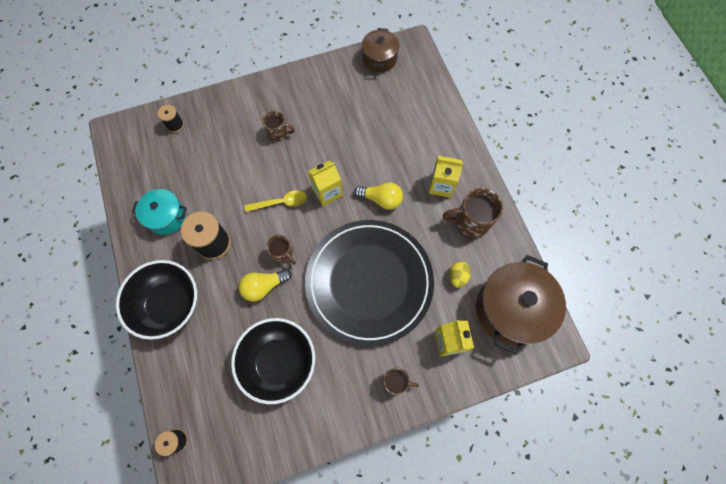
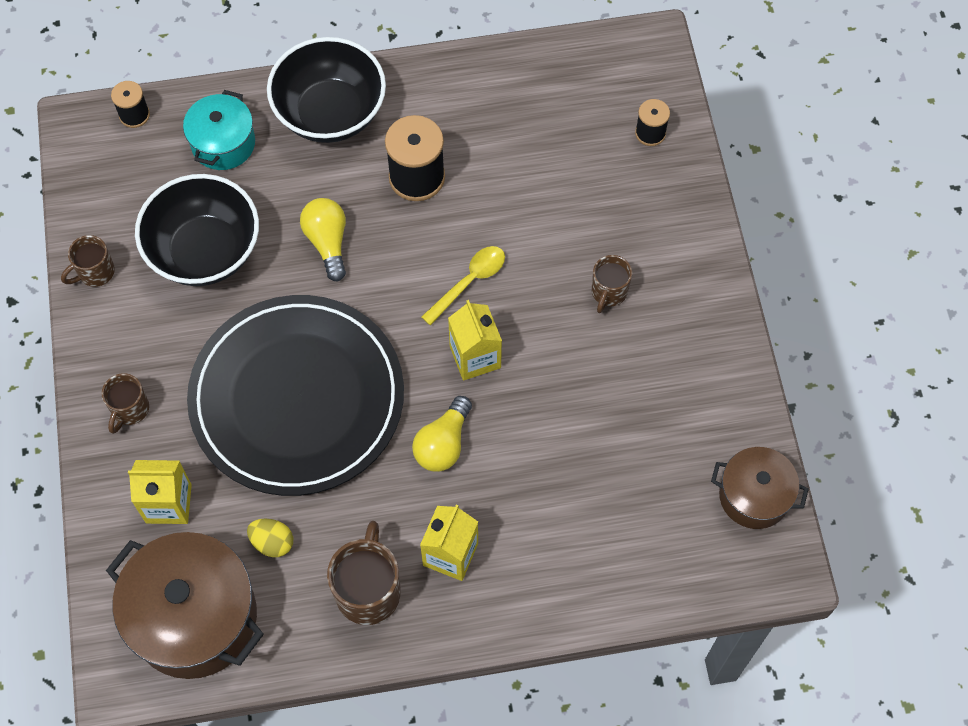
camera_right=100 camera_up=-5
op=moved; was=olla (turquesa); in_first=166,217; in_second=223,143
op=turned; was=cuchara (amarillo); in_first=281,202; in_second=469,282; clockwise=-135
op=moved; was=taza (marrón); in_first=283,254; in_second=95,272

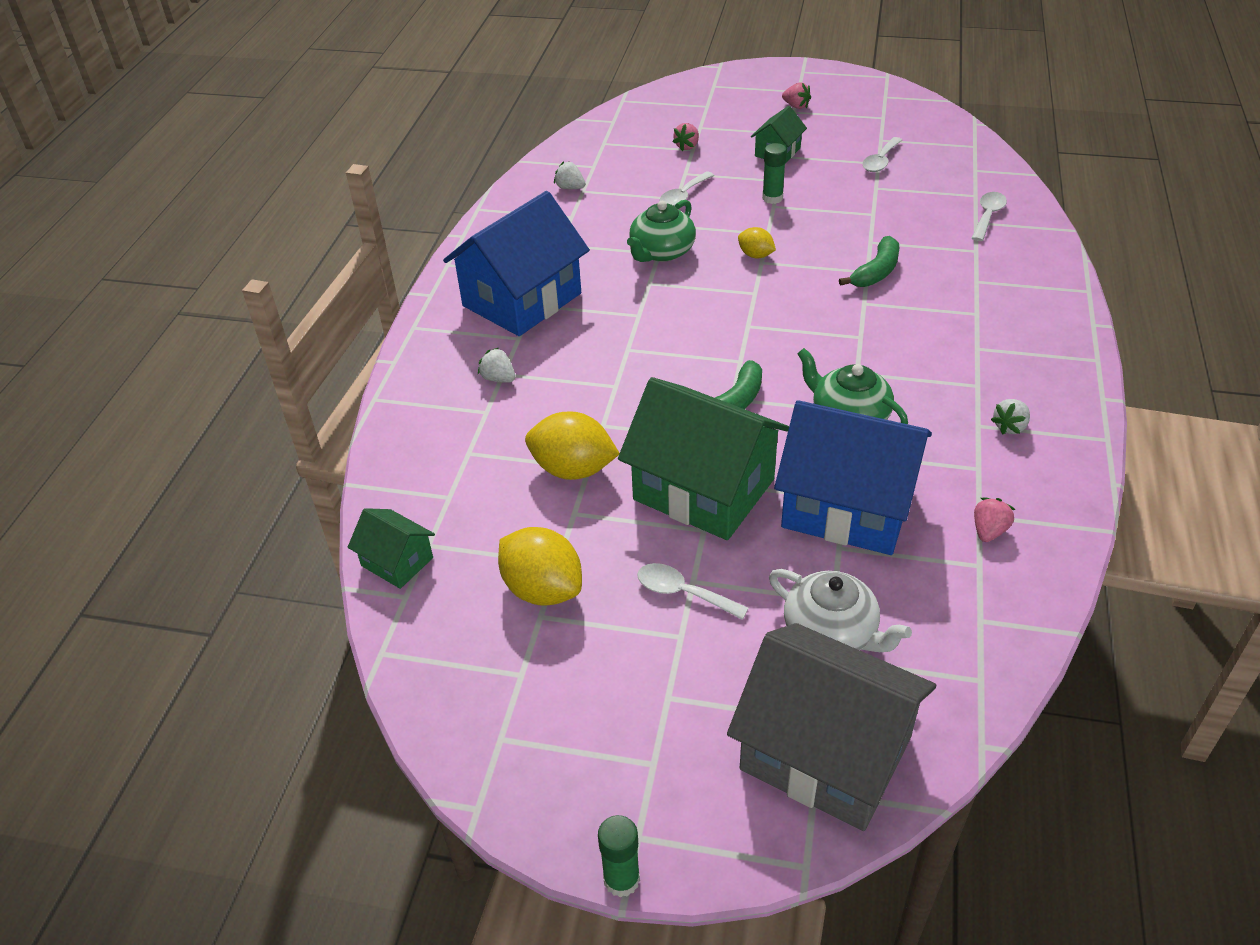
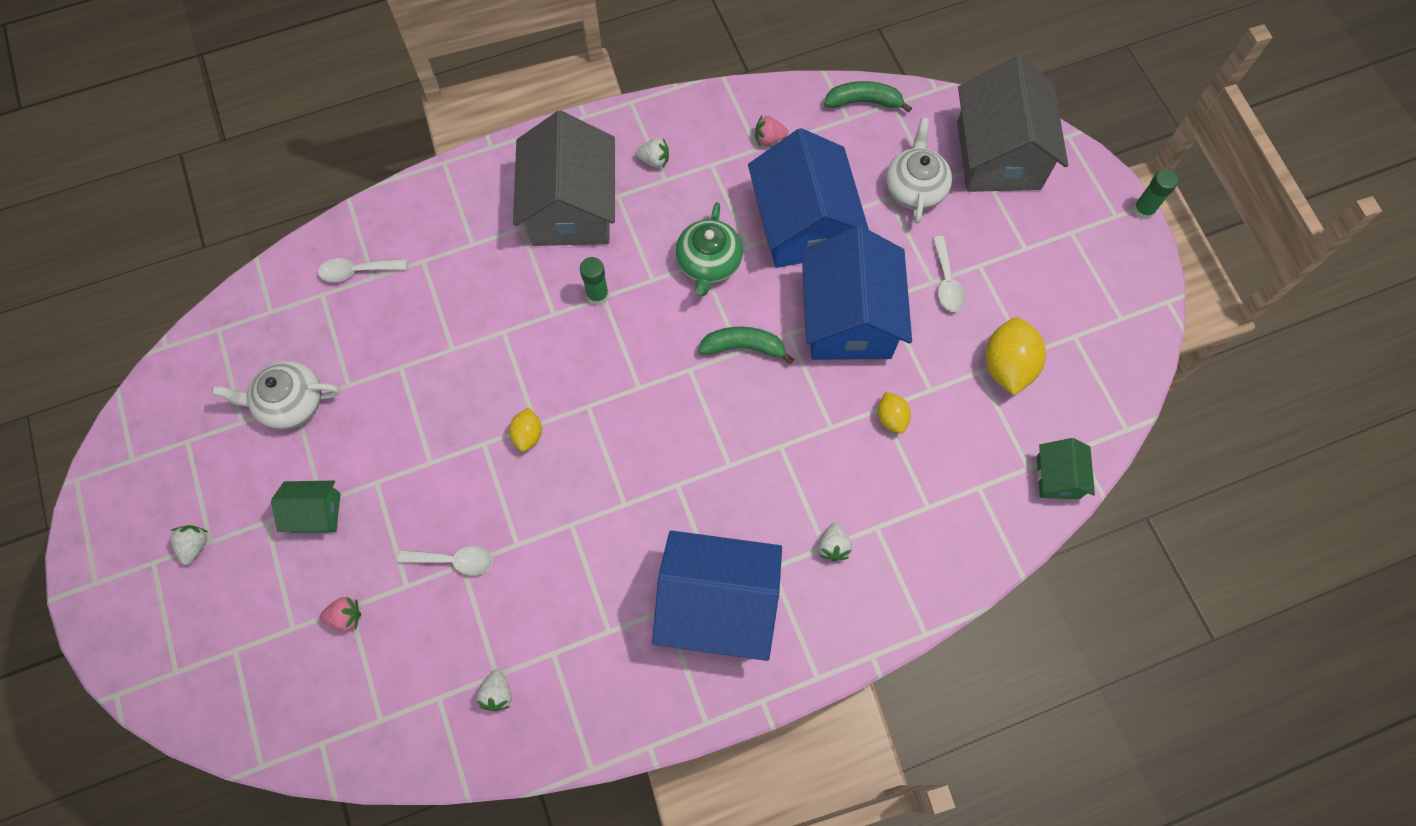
camera_right=-125 camera_up=25
op=resized; was=limón (amarillo); in_first=573,469; in_second=891,418; ratio=0.55
op=recoloured; was=casa (verde); now=casa (azul); in_first=703,489; in_second=849,319
op=removed; was=tetera (verde); in_first=661,252
op=moved; was=barra de pegamento (verde); in_first=772,198; in_second=597,295
op=recoloured; was=fresa (rosa); now=fresa (blanco); in_first=796,106; in_second=195,546
op=moved; was=plátano (verde); in_first=876,272; in_second=864,102
op=replaced; was=cuchara (blanco); now=tetera (blanco); in_first=880,161; in_second=290,403
op=added; now=casa (gris); in_second=571,208

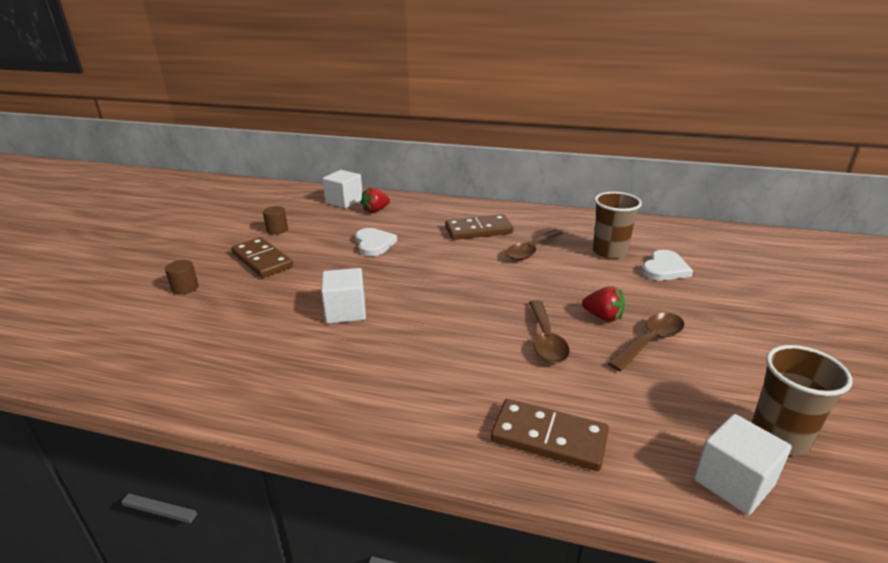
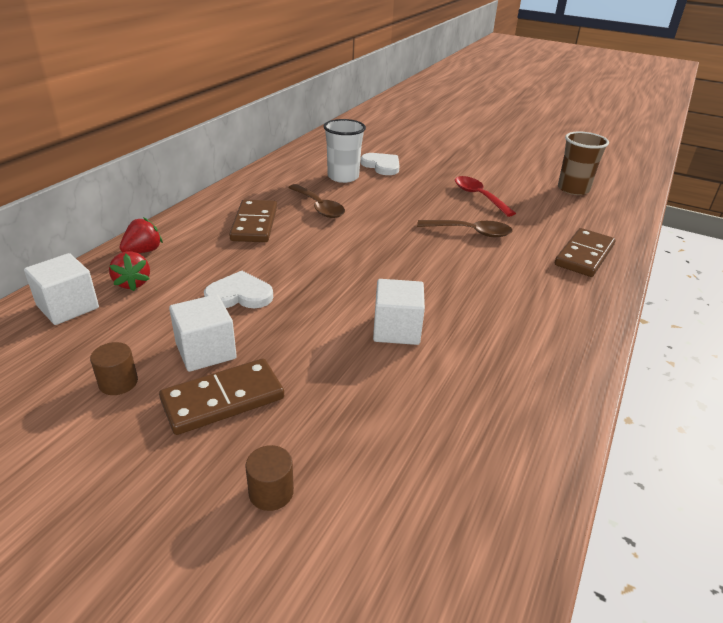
camera_right=-80 camera_up=5
op=moved; was=fresa (rojo); in_first=603,317; in_second=143,251
op=recoloured; was=vaso (marrón); now=vaso (blanco); in_first=609,252; in_second=343,177
op=recoloured; was=cuchara (marrón); now=cuchara (rojo); in_first=650,341; in_second=478,196
op=moved; was=cubo (blanco); in_first=733,482; in_second=206,351

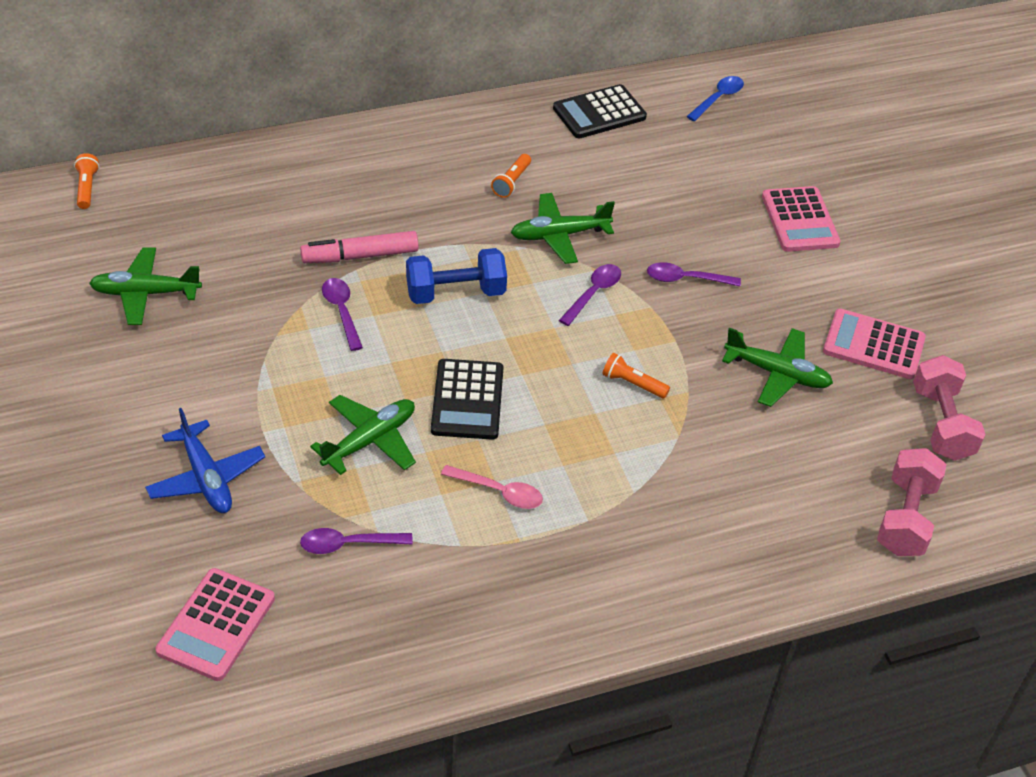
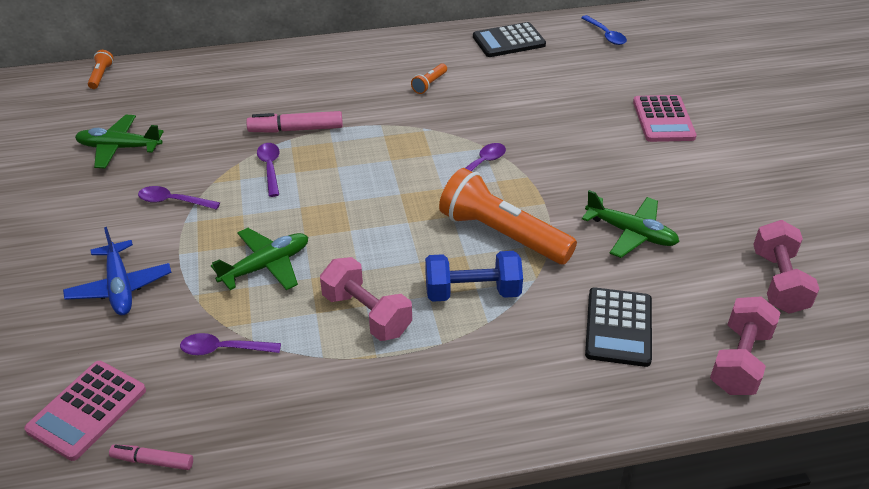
camera_right=10 camera_up=-5
op=moved; was=mancuerna (azul); in_first=455,293; in_second=472,292
op=moved; was=calculadora (negro); in_first=467,400; in_second=618,327
op=replaced; was=cuchara (rosa); now=mancuerna (rosa); in_first=498,492; in_second=366,314
op=removed; was=avión (verde); in_first=559,235
op=resized; was=lámpara de mano (naranja); in_first=632,384; in_second=502,234; ratio=2.36
op=moved; was=cuchara (morado); in_first=686,279; in_second=173,201
op=turned; was=cuchara (azul); in_first=718,99; in_second=605,35; clockwise=105
op=removed; was=calculadora (rosa); in_first=873,345
op=added; now=rotulador (rosa); in_second=153,461

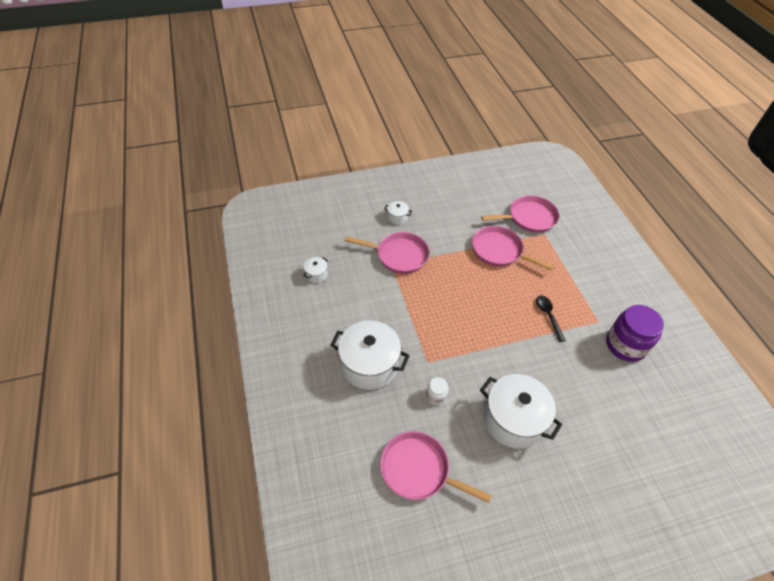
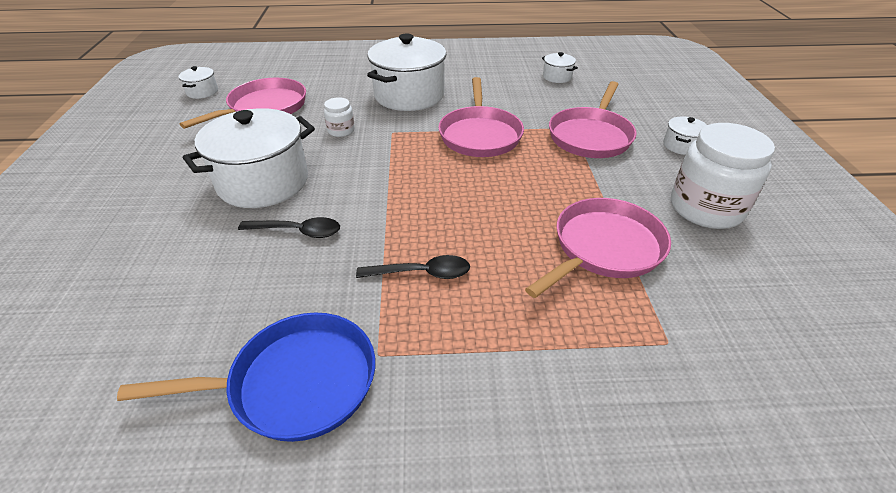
camera_right=105 camera_up=-10
op=moved; was=sartén (rosa); in_first=529,218; in_second=480,135
op=replaced; was=tarro (morado); now=sartén (azul); in_first=625,345; in_second=295,383
op=added; now=olla (blanco); in_second=202,92
op=added; now=cuchara (negro); in_second=298,231
op=added; now=tarro (blanco); in_second=706,208

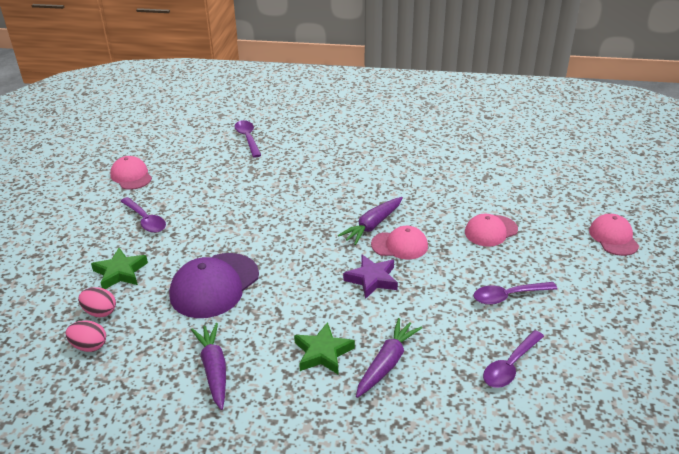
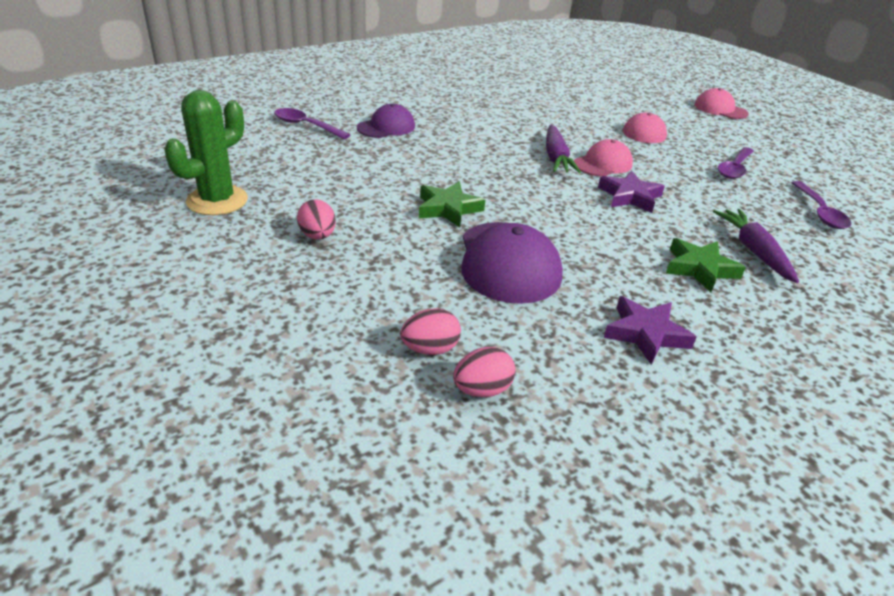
camera_right=-45 camera_up=0
op=moved; was=estrella (verde); in_first=120,272; in_second=448,209
op=replaced; was=gorra (rosa); now=cactus (verde); in_first=131,176; in_second=217,201
op=replaced; was=cuchara (morado); now=huevo (rosa); in_first=145,220; in_second=318,236
op=replaced; was=zanahoria (morado); now=estrella (morado); in_first=214,369; in_second=645,334
op=added; now=gorra (morado); in_second=386,127

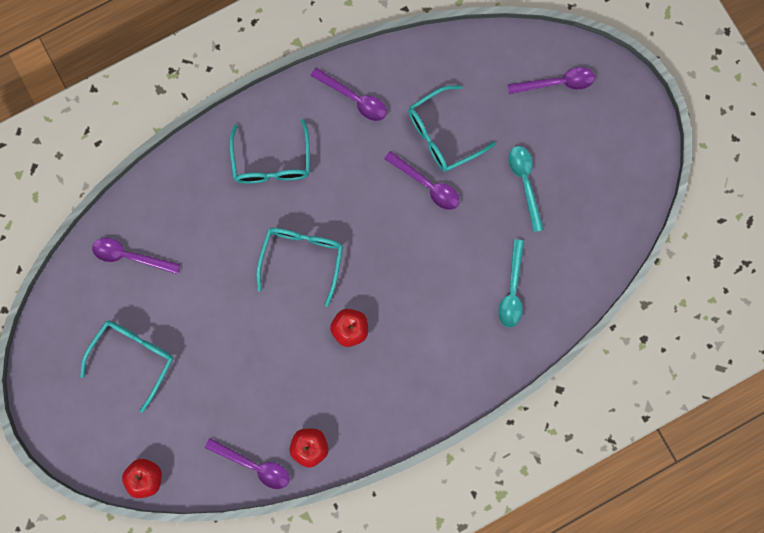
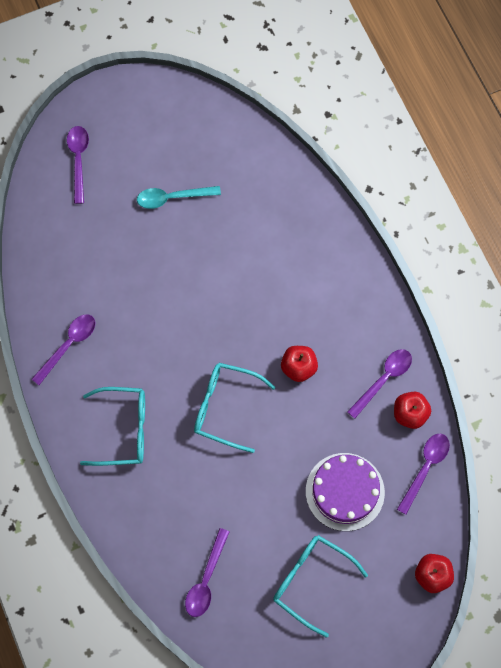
camera_right=-85 camera_up=-10
op=moved; was=cuchara (morado); in_first=427,185; in_second=383,379
op=removed; was=gafas (turquesa); in_first=442,135
op=removed; was=cuchara (turquesa); in_first=512,290
op=added; now=tarta (morado); in_second=345,491

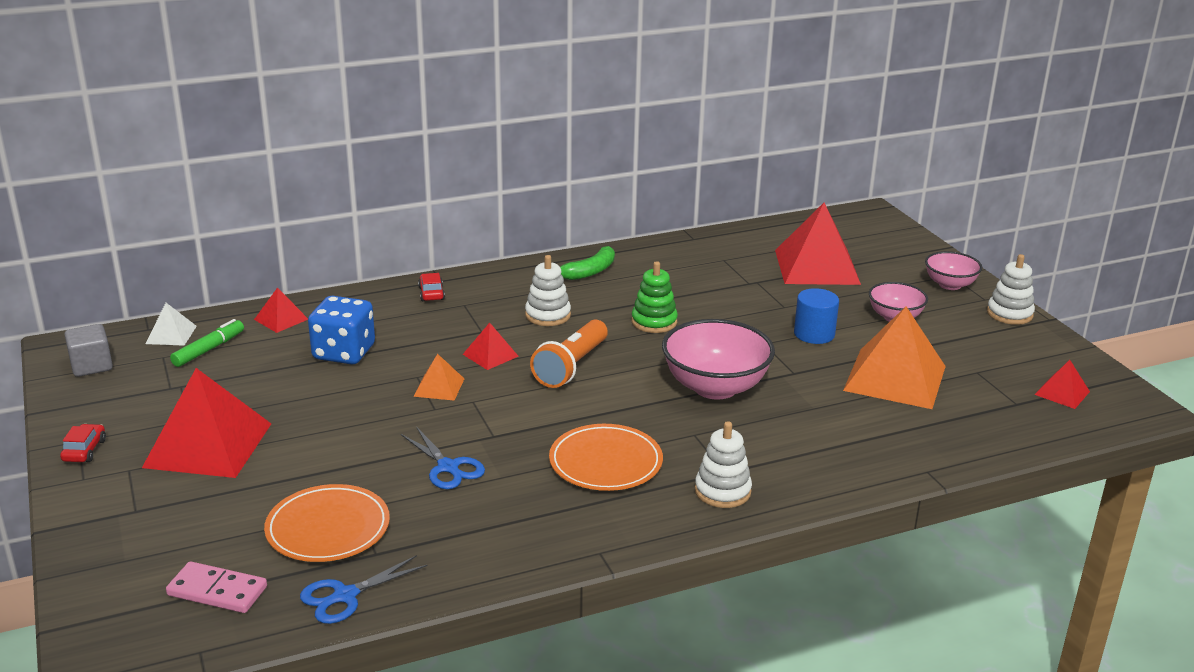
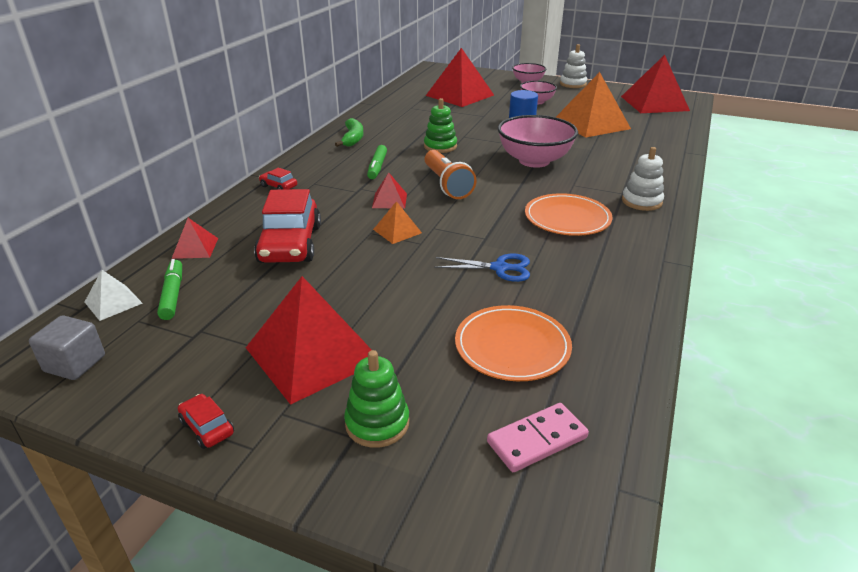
camera_right=-45 camera_up=5
op=removed; was=tijeras (azul); in_first=344,596
op=replaced; was=dado (azul); now=coche (rojo); in_first=344,353; in_second=290,244
op=replaced; was=juguete apilable (blanco); now=rotulador (verde); in_first=548,315; in_second=377,167
op=resized; was=pirámide (rojo); in_first=1062,393; in_second=654,103; ratio=2.13
op=added; now=juguete apilable (verde); in_second=377,423

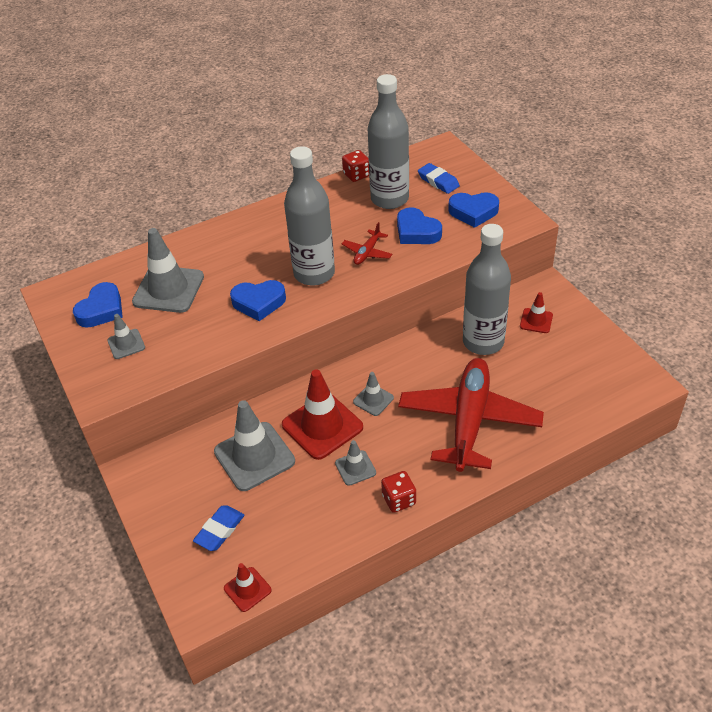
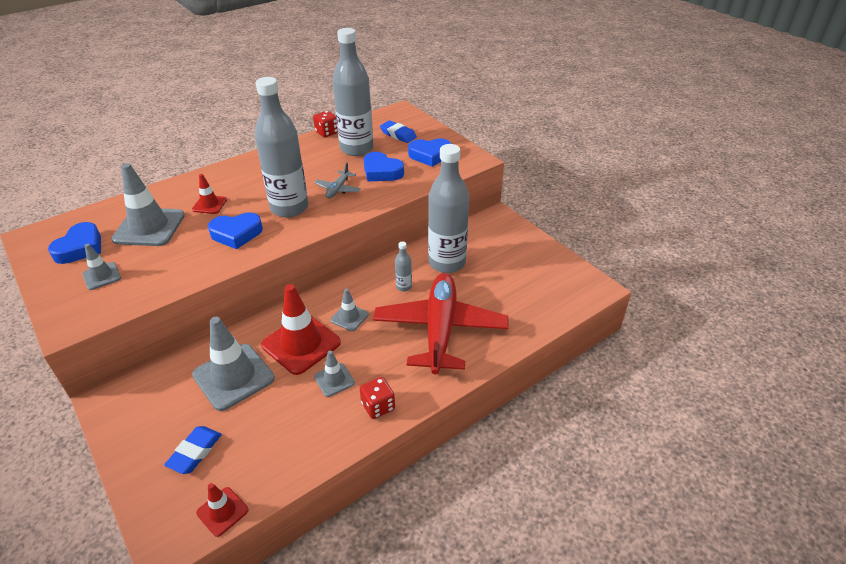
camera_right=-10 camera_up=-5
op=recoloured; was=avión (rojo); now=avión (gris); in_first=367,252; in_second=338,189
op=moved; was=cono de tráfico (rojo); in_first=536,321; in_second=209,205
op=added; now=botella (gris); in_second=404,287

